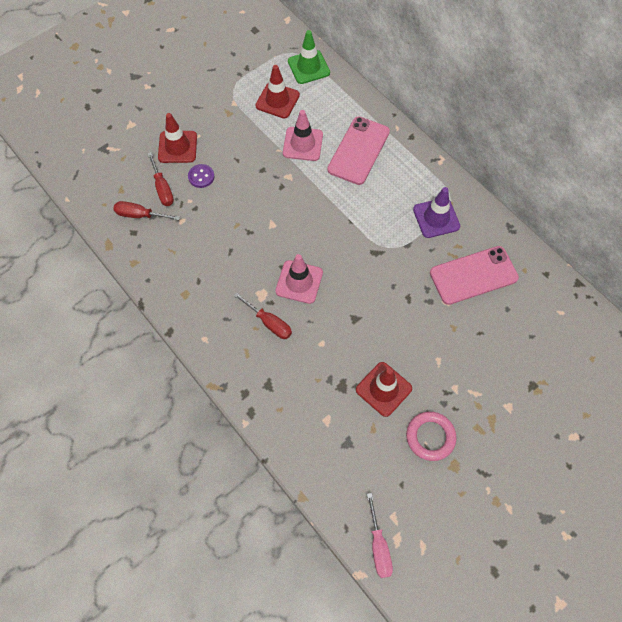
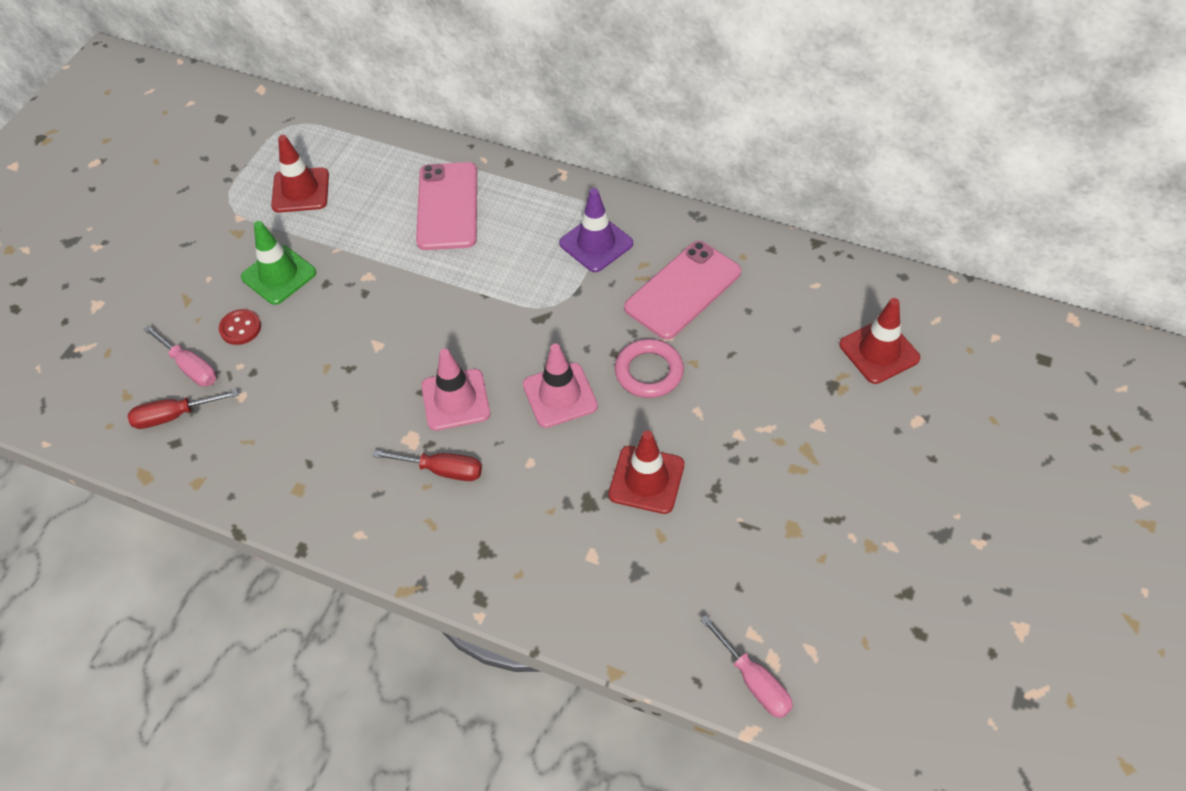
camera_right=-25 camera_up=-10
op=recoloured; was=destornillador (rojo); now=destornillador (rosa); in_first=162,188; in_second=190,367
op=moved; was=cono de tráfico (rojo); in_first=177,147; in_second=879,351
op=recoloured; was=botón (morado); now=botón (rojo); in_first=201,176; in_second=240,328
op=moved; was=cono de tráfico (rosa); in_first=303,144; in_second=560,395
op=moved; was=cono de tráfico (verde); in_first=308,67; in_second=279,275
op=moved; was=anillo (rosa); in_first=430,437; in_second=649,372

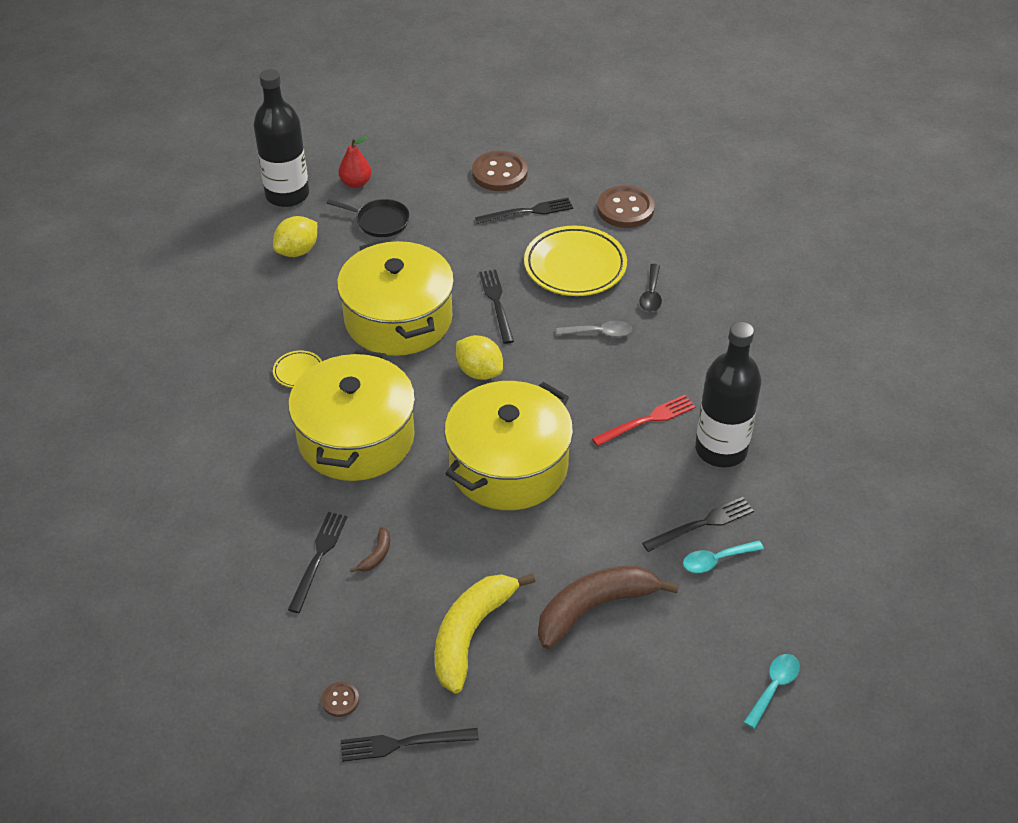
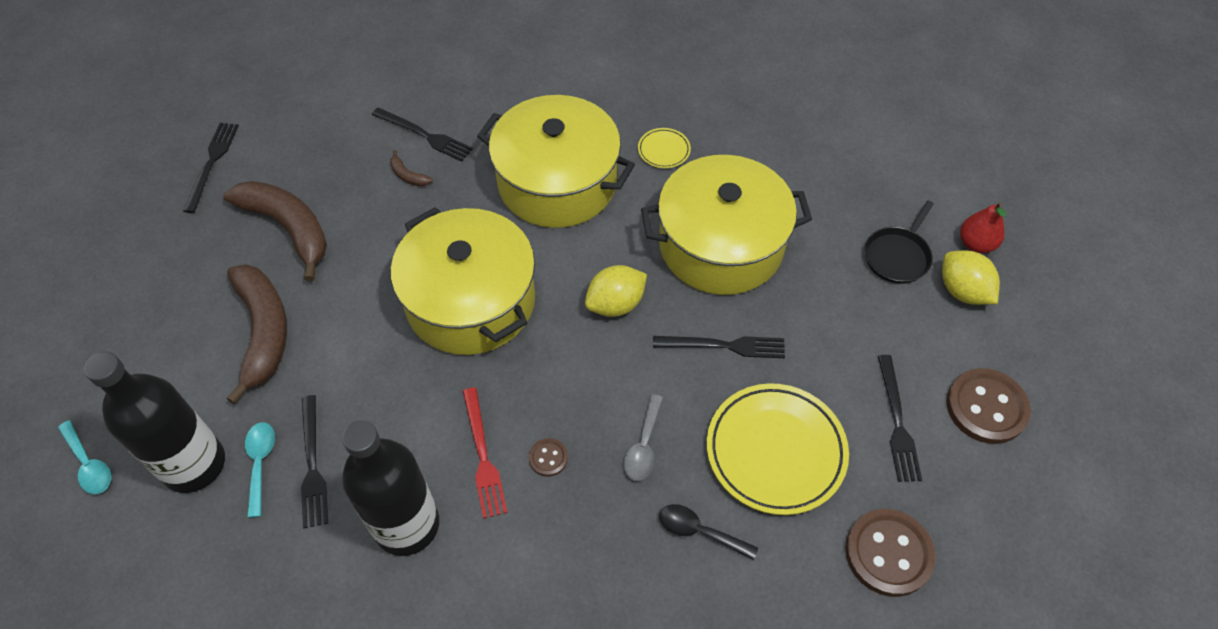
camera_right=105 camera_up=10
op=moved; was=botella (negro); in_first=287,195; in_second=194,464
op=moved; was=limón (amarillo); in_first=297,251; in_second=962,291
op=moved; was=botón (marrón); in_first=340,700; in_second=548,458
op=recoloured; was=plátano (amarillo); now=plátano (marrón); in_first=471,634; in_second=288,228

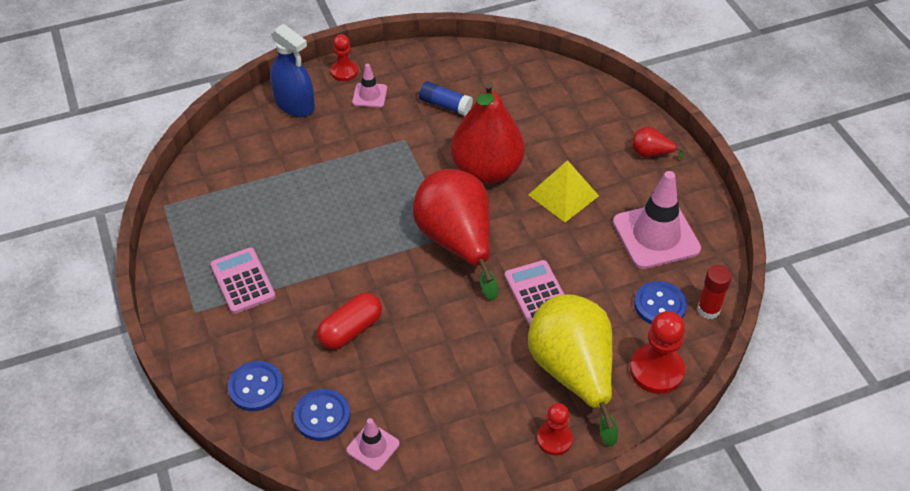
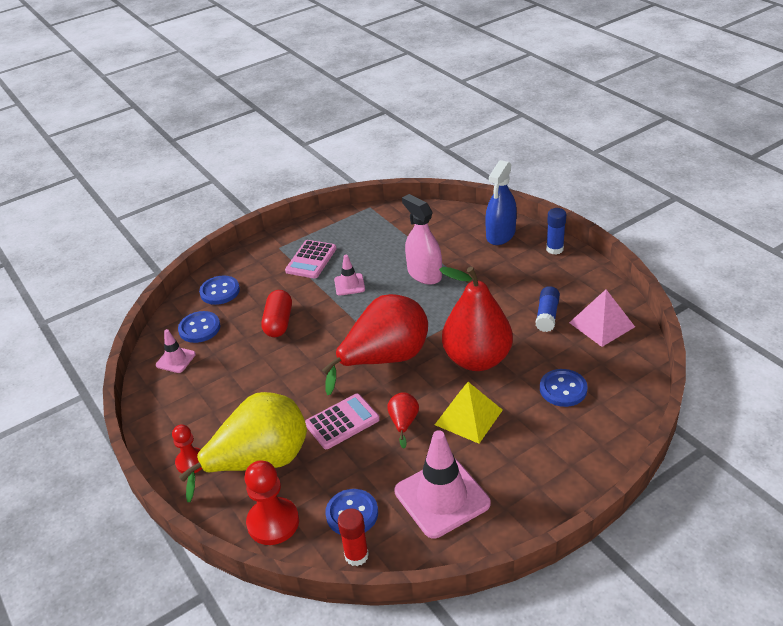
camera_right=80 camera_up=-10
op=turned; was=calculadora (rosa); in_first=242,281; in_second=311,260; clockwise=150
op=turned; was=cápsula (rojo); in_first=351,330; in_second=278,322; clockwise=60
op=replaced; was=peón (rojo); now=barra de pegamento (azul); in_first=344,72; in_second=554,249
op=moved; was=cono de tráfico (rosa); in_first=369,95; in_second=349,284
op=moved; was=pera (rojo); in_first=651,153; in_second=403,423
op=added; now=pulverizador (rosa); in_second=424,274
op=added; now=botón (azul); in_second=563,389
op=added; now=pirámide (rosa); in_second=601,324

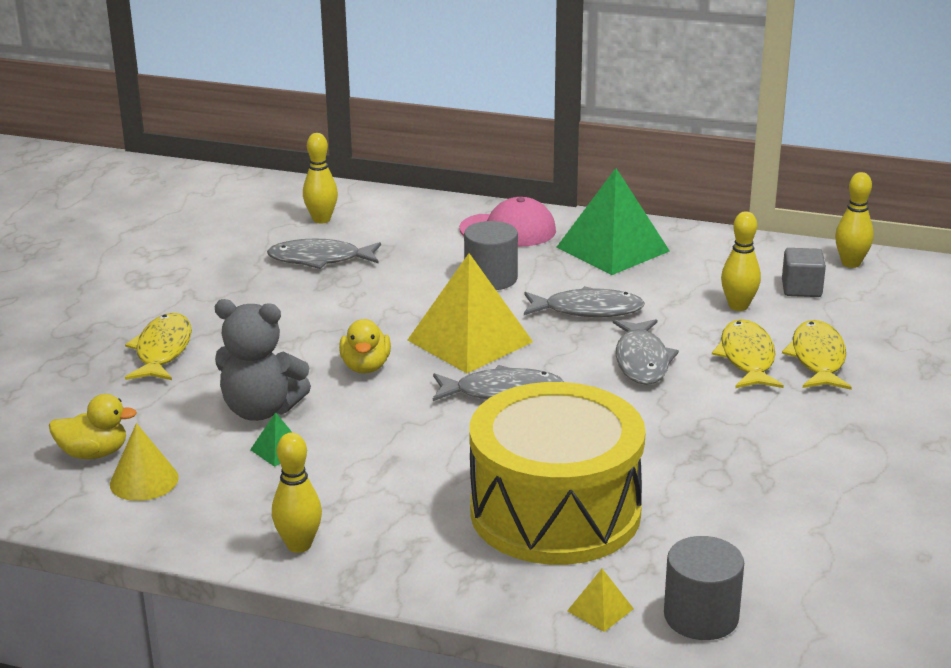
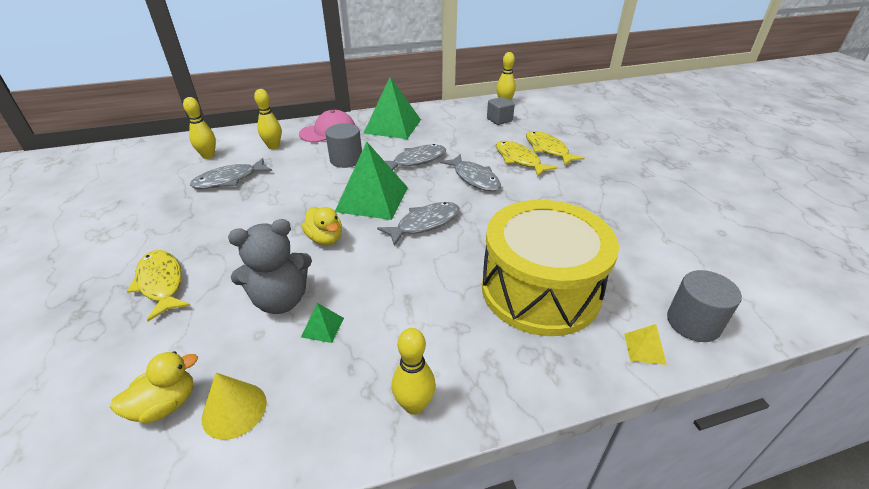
camera_right=-35 camera_up=10
op=recoloured; was=pirámide (amarillo); now=pirámide (verde); in_first=470,341; in_second=372,199
op=moved; was=bolo (amarillo); in_first=738,306; in_second=273,146

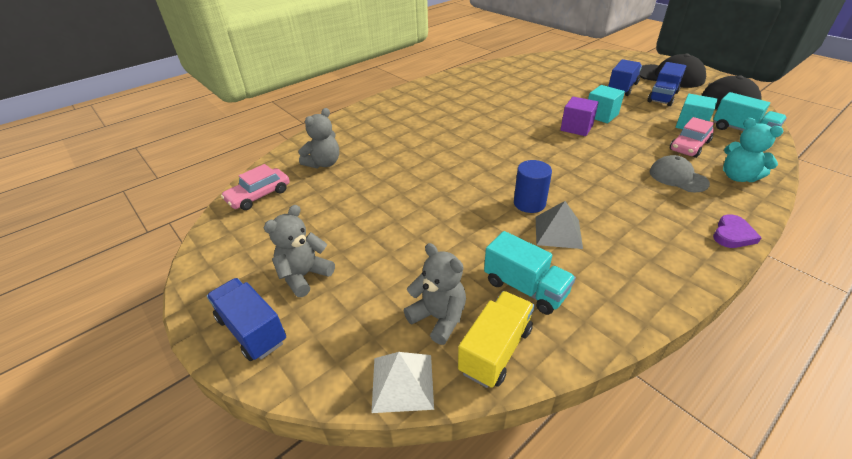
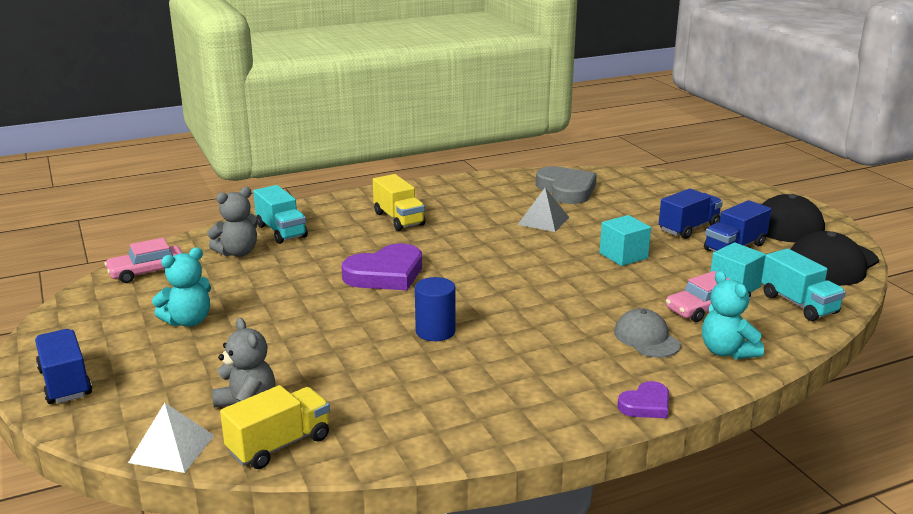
camera_right=15 camera_up=-15
op=removed; was=osito (gris); in_first=304,275
op=moved; was=camión (turquesa); in_first=525,288; in_second=281,231
op=moved; was=pirámide (gris); in_first=558,232; in_second=543,221
op=removed; was=cubo (morado); in_first=576,128
op=added; now=osito (turquesa); in_second=188,321
op=added; now=corazón (morado); in_second=385,274
op=added; now=camión (amarillo); in_second=399,219
op=added; now=corazón (gris); in_second=566,190

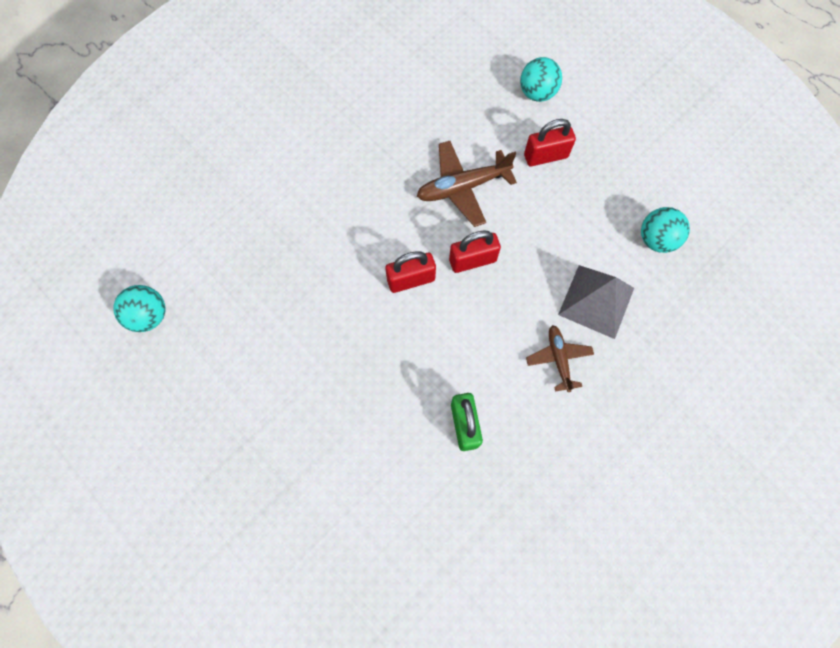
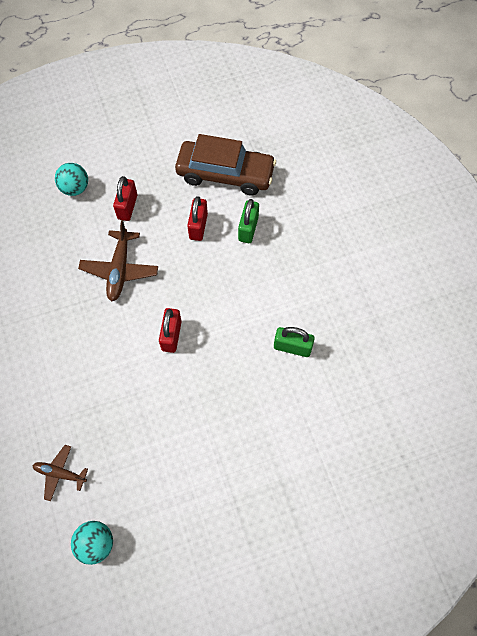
camera_right=-65 camera_up=-5
op=moved; was=candado (rojo); in_first=472,260; in_second=198,226
op=moved; was=avión (marrón); in_first=558,358; in_second=60,473
op=replaced; was=pirámide (gris); now=candado (verde); in_first=596,301; in_second=248,229
op=replaced; was=pelota (turquesa); now=coche (marrón); in_first=656,240; in_second=225,174

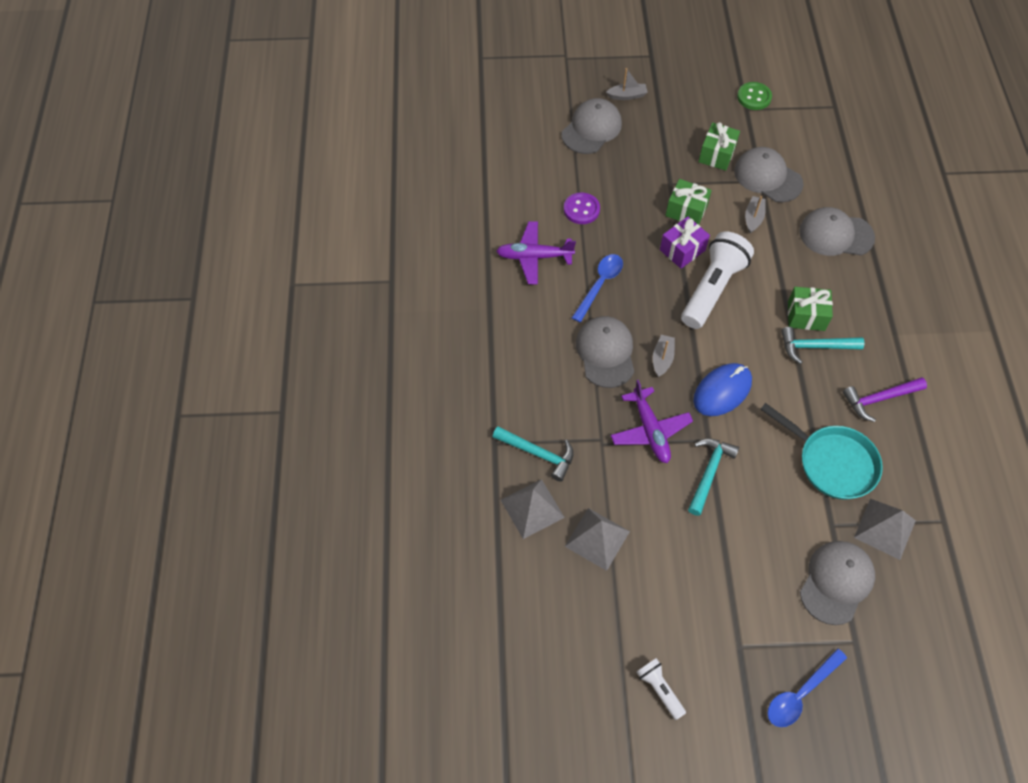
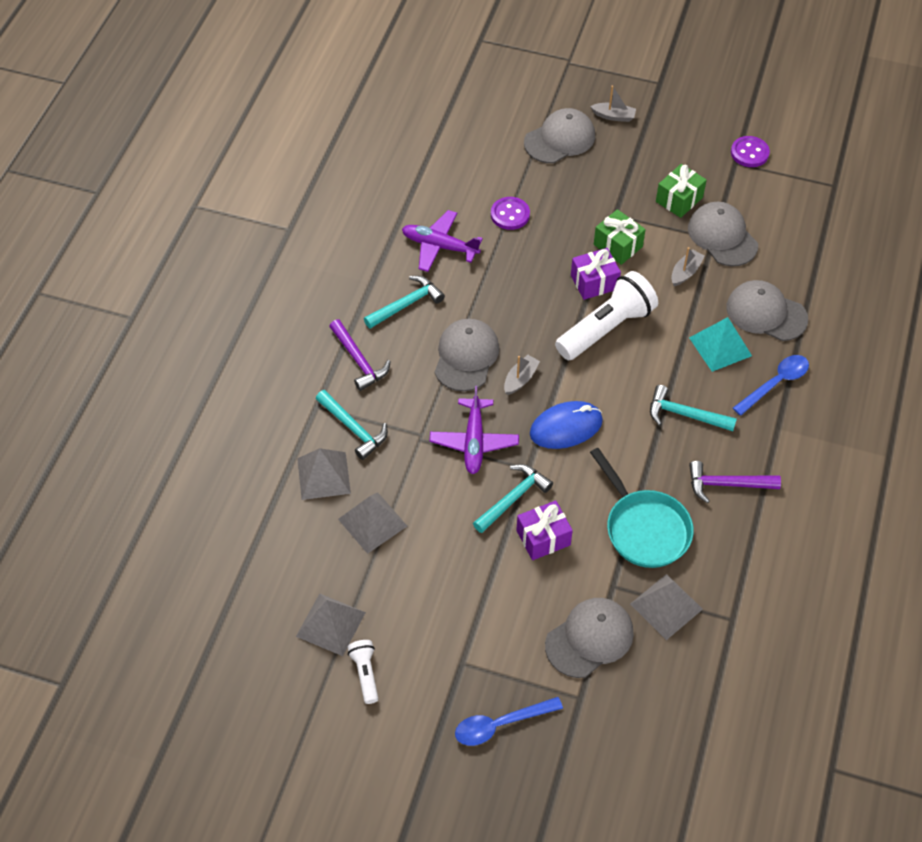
camera_right=20 camera_up=-5
op=moved; was=cuchara (azul); in_first=600,285; in_second=775,383
op=recoloured; was=botón (verde); now=botón (morado); in_first=754,97; in_second=749,153
op=removed; was=regalo (verde); in_first=806,316
op=added; now=pirámide (gris); in_second=331,624
op=added; now=martillo (morado); in_second=359,360
op=added; now=martillo (turquesa); in_second=406,304
op=added; now=regalo (morado); in_second=543,538
op=added; now=pirámide (turquesa); in_second=720,346

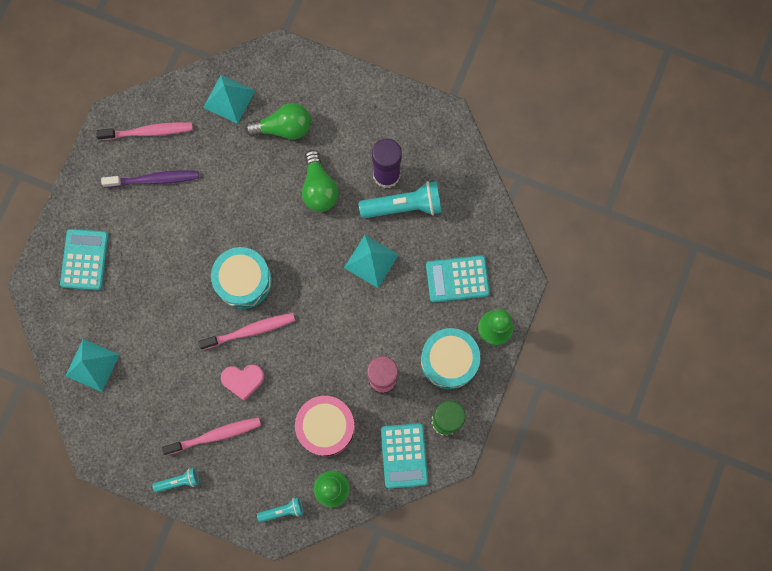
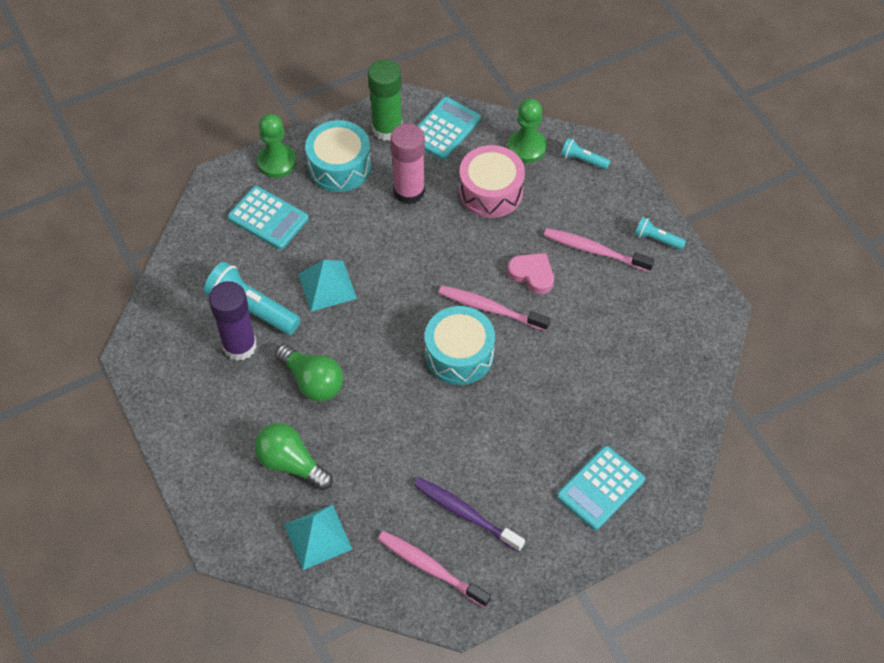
camera_right=-140 camera_up=-20
op=removed; was=pirámide (turquesa); in_first=92,365
op=turned; was=bombilla (verde); in_first=319,188; in_second=312,381; clockwise=105

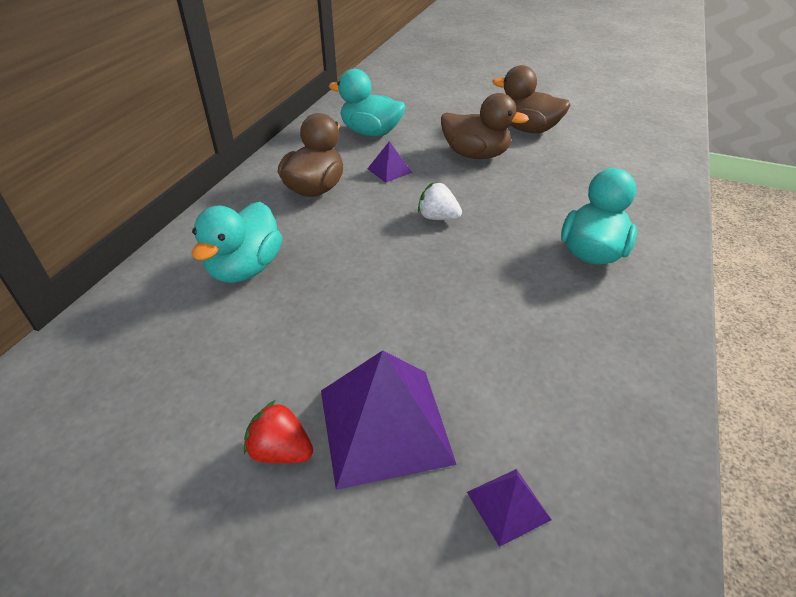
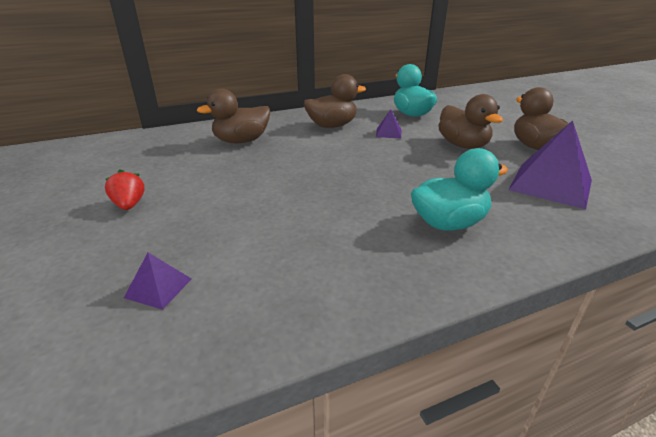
camera_right=45 camera_up=-10
op=recoloured; was=pato (turquesa); now=pato (marrón); in_first=245,268; in_second=241,141
op=moved; was=pirámide (morado); in_first=384,425; in_second=550,184
op=removed; was=fresa (blanco); in_first=438,217

